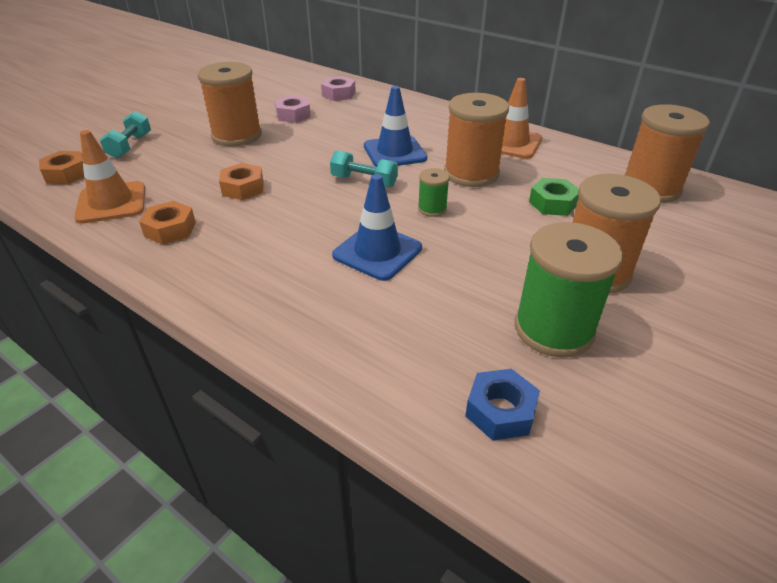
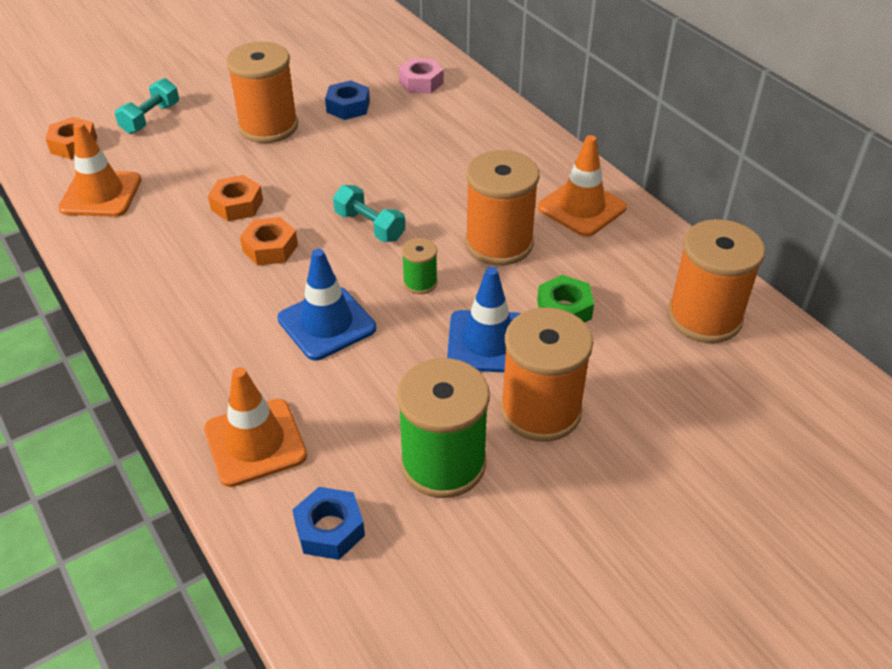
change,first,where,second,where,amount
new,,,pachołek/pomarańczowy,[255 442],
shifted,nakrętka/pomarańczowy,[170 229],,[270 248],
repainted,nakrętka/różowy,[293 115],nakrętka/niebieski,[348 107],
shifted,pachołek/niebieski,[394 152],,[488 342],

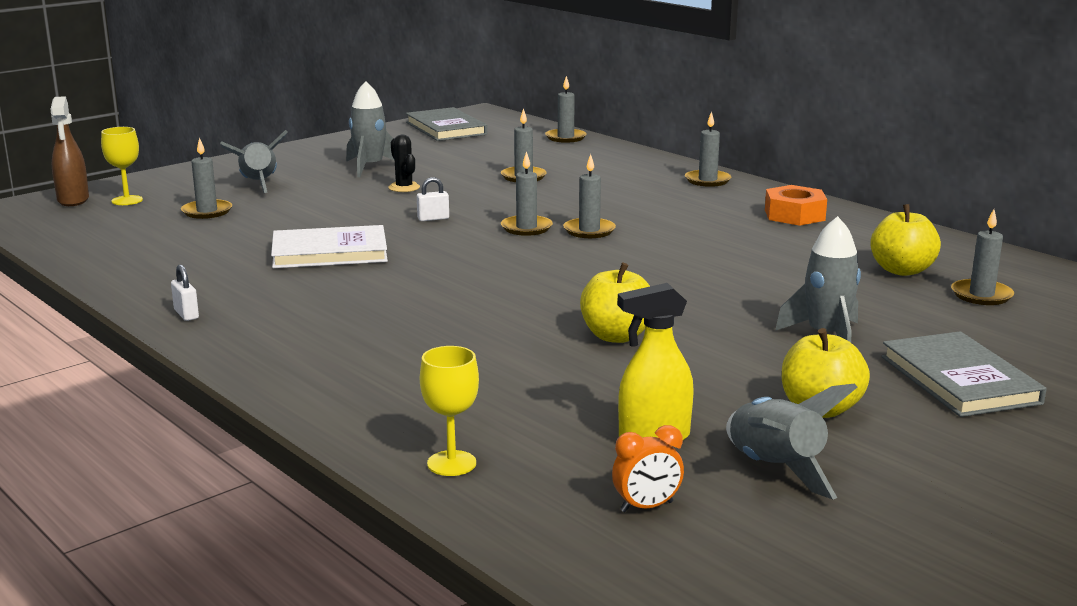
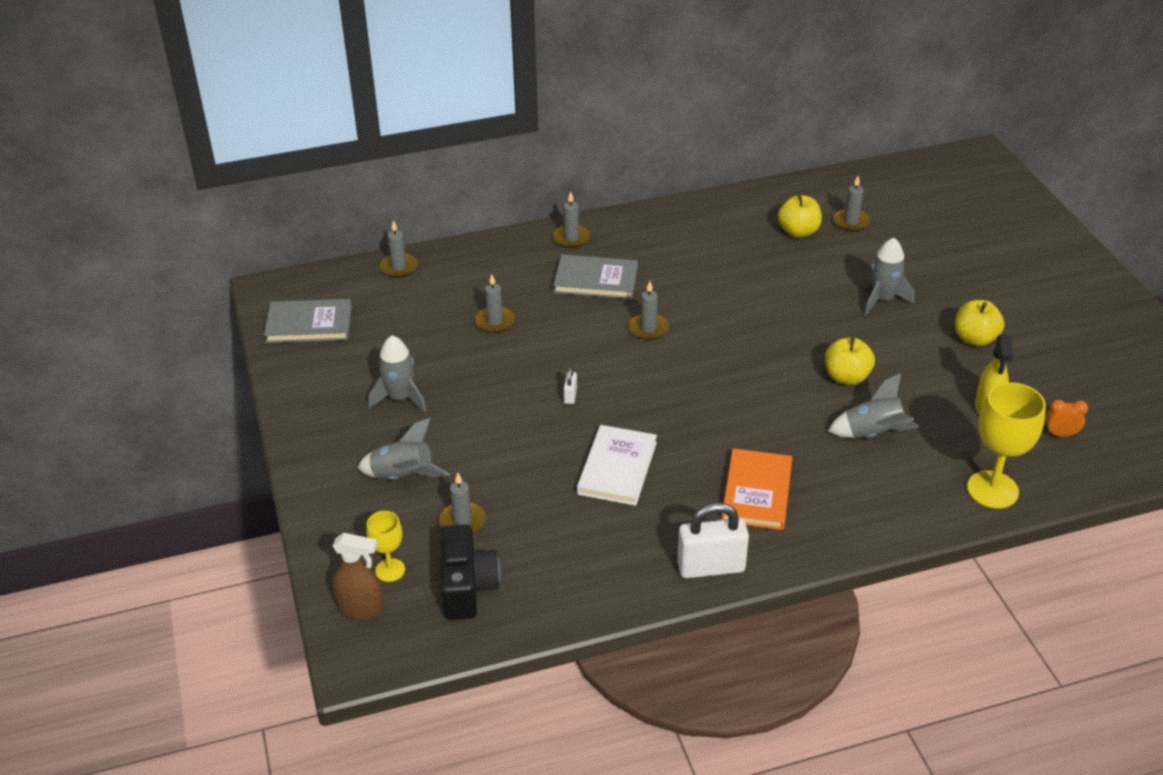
change,first,where,second,where,amount
new,,,aparat fotograficzny/czarny,[467 587],
shifted,książka/szary,[959 380],,[596 280],
scaled,kłódka/biały,[186 314],,[711 567],x2.26
new,,,książka/pomarańczowy,[757 492],
shifted,rakieta/szary,[775 469],,[873 434],
scaled,kielich/żółty,[451 463],,[992 490],x1.79
rotated,budzik/pomarańczowy,[646 507],,[1060 434],90 degrees counterclockwise
gone,kaktus/czarny,[404 187],,,
gone,świeca/szary,[526 228],,,
gone,nakrętka/pomarańczowy,[794 215],,,

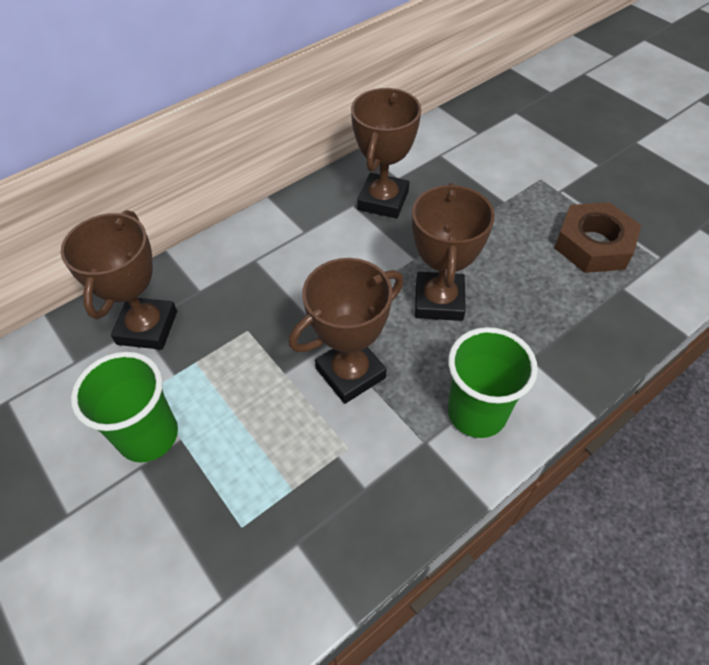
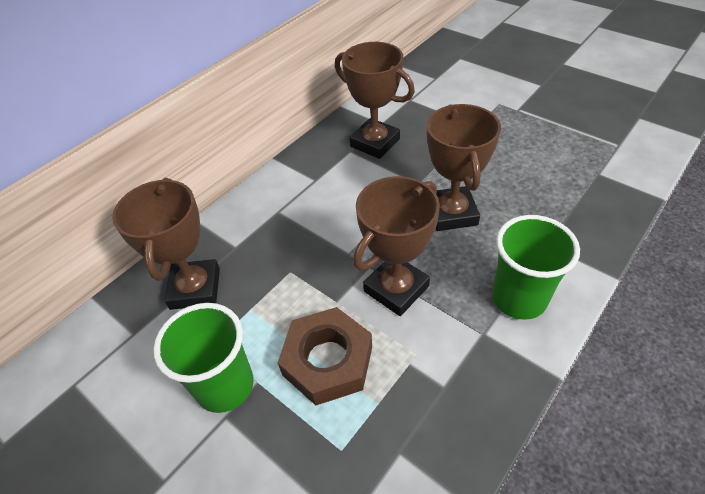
change,first,where,second,where,amount
shifted,nakrętka/brązowy,[593 244],,[328 361],
rotated,puchar/brązowy,[383 200],,[375 143],60 degrees counterclockwise

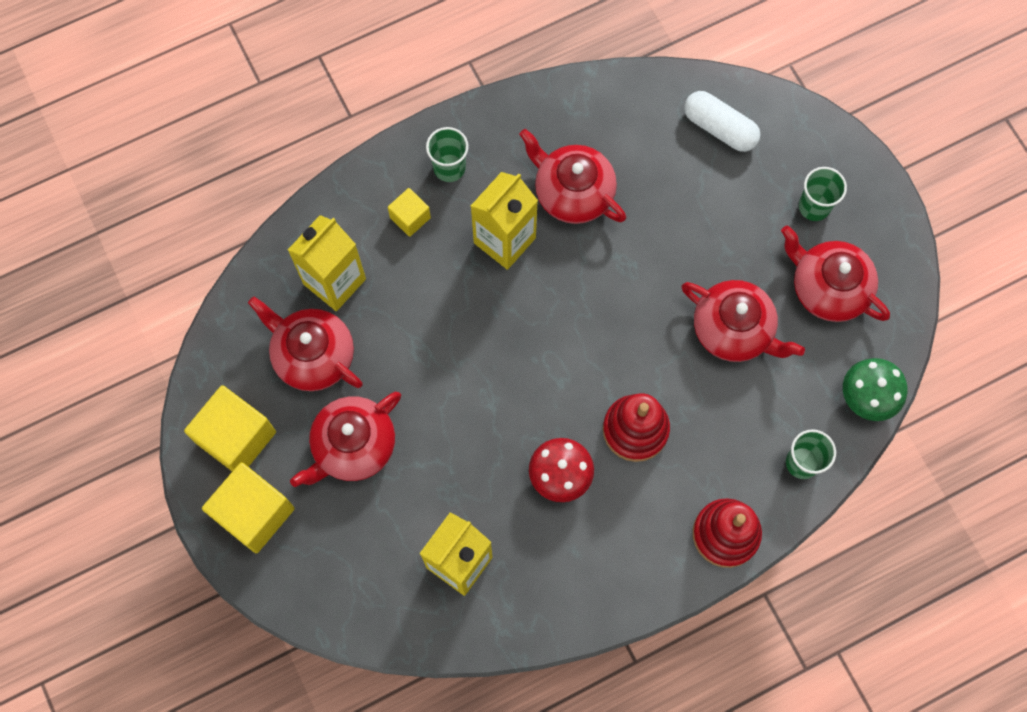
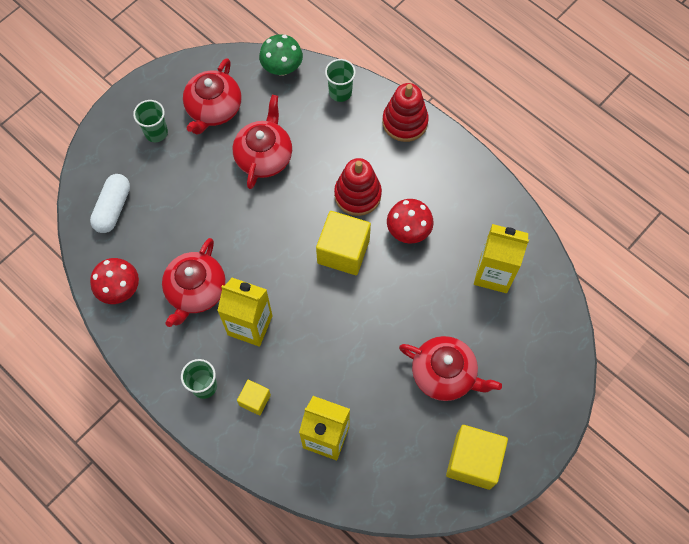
change,first,where,second,where,amount
new,,,grzyb/czerwony,[120 289],
shifted,sześcian/żółty,[254 513],,[343 251],
gone,imbryk/czerwony,[313 355],,,

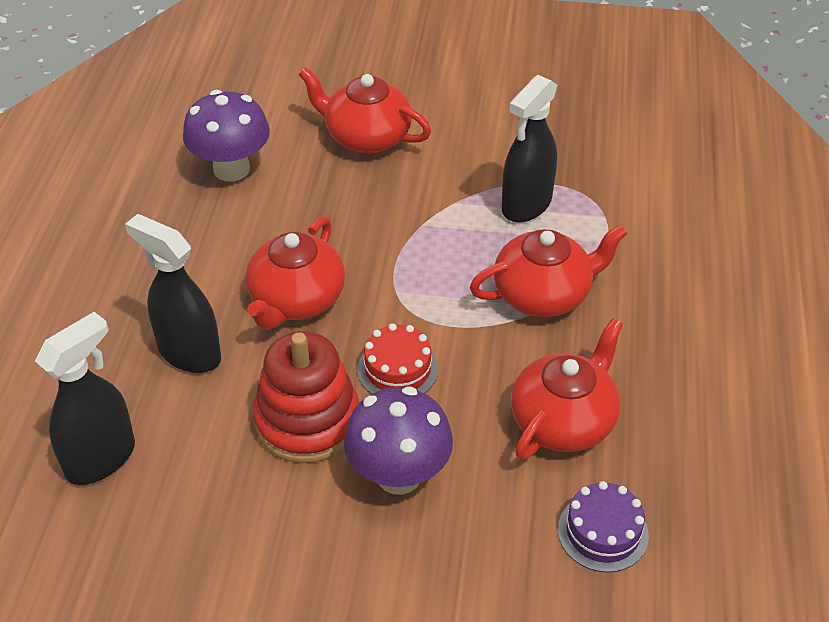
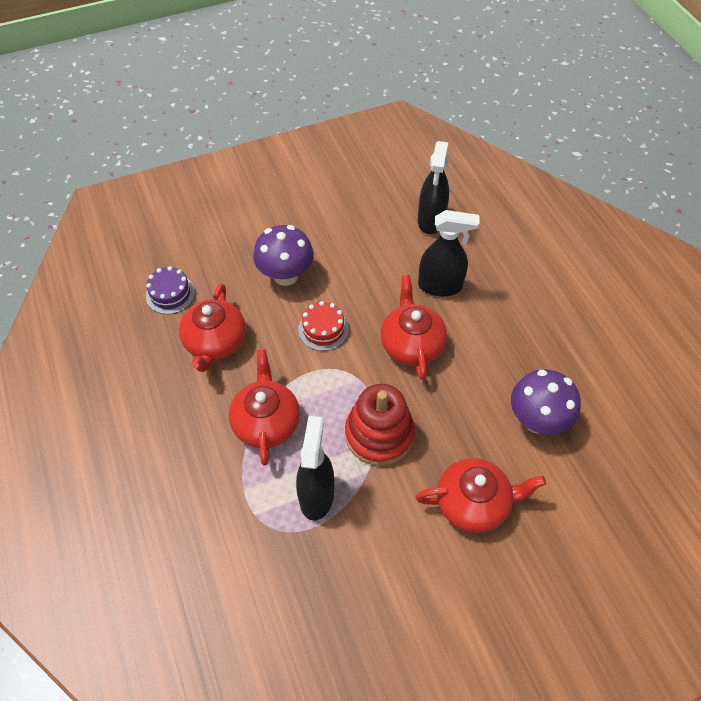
change,first,where,second,where,amount
rotated,imbryk/czerwony,[543 294],,[266 422],135 degrees clockwise
shifted,zabawka nakładanka/czerwony,[307 421],,[379 434],

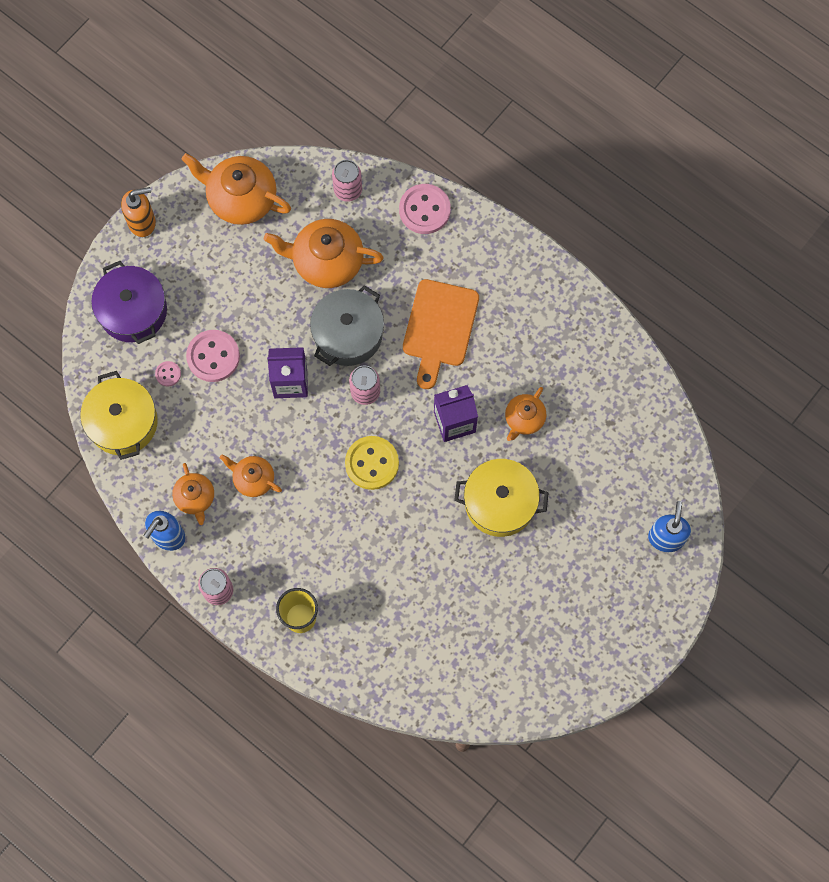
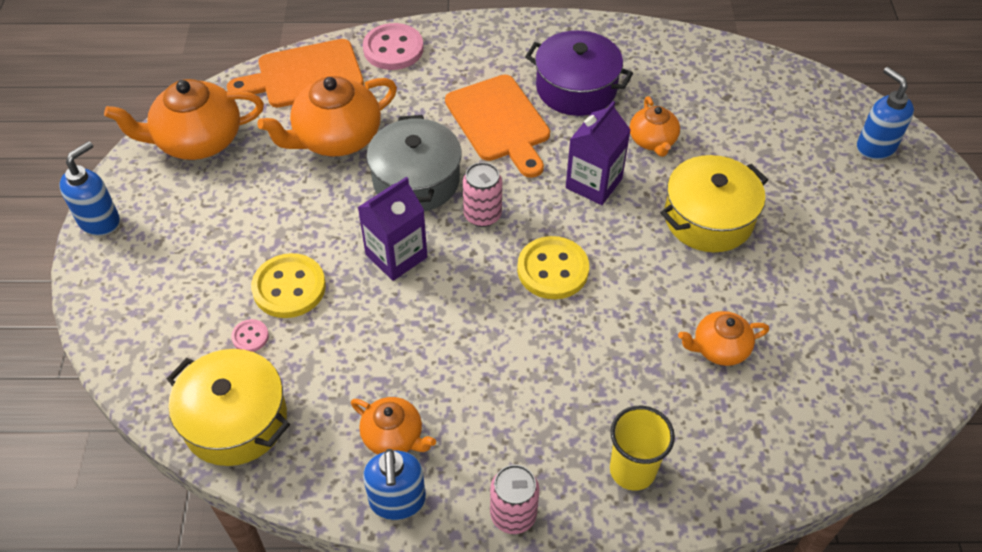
change,first,where,second,where,amount
repainted,dozownik mydła/pomarańczowy,[142 222],dozownik mydła/niebieski,[100 221],
swapped,puszka/różowy,[348 190],deska do krojenia/pomarańczowy,[304 75],
repainted,guzik/różowy,[213 356],guzik/żółty,[289 287],
shifted,garnek/fioletowy,[133 311],,[576 88],
shifted,imbryk/pomarańczowy,[253 479],,[719 348],

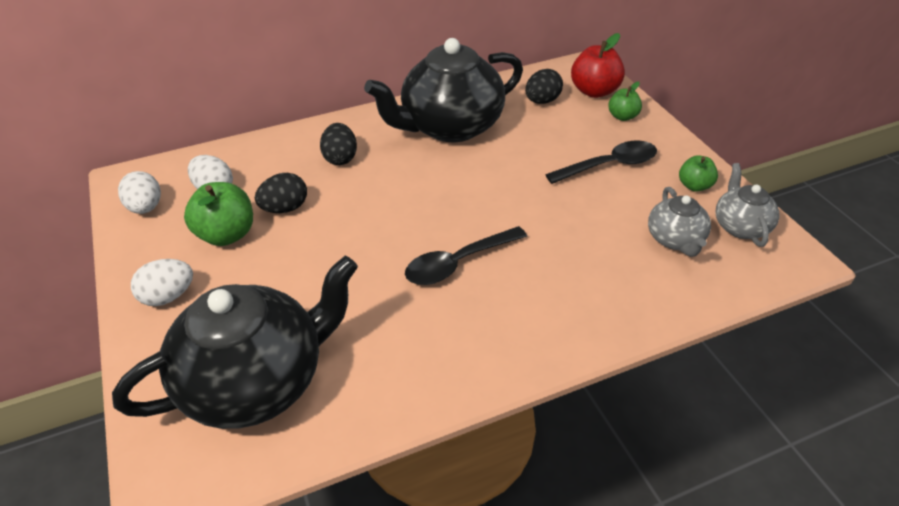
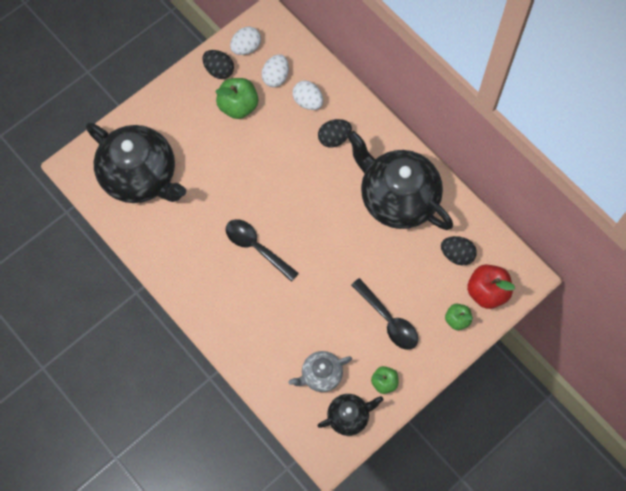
change,first,where,second,where,amount
shifted,jajko/czarny,[285 208],,[219 70],
shifted,jajko/biały,[168 296],,[308 101],
repainted,imbryk/szary,[740 226],imbryk/czarny,[349 416],

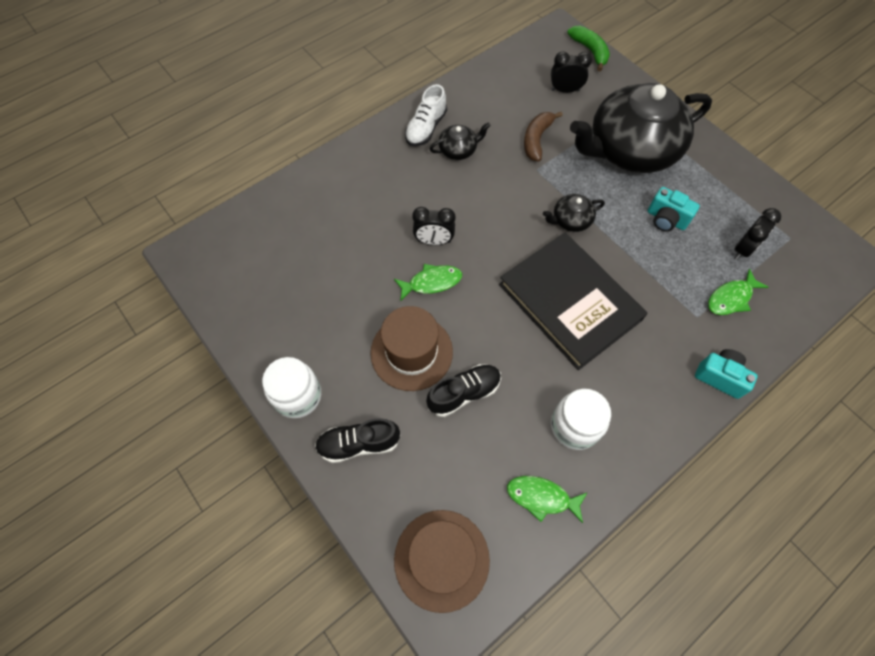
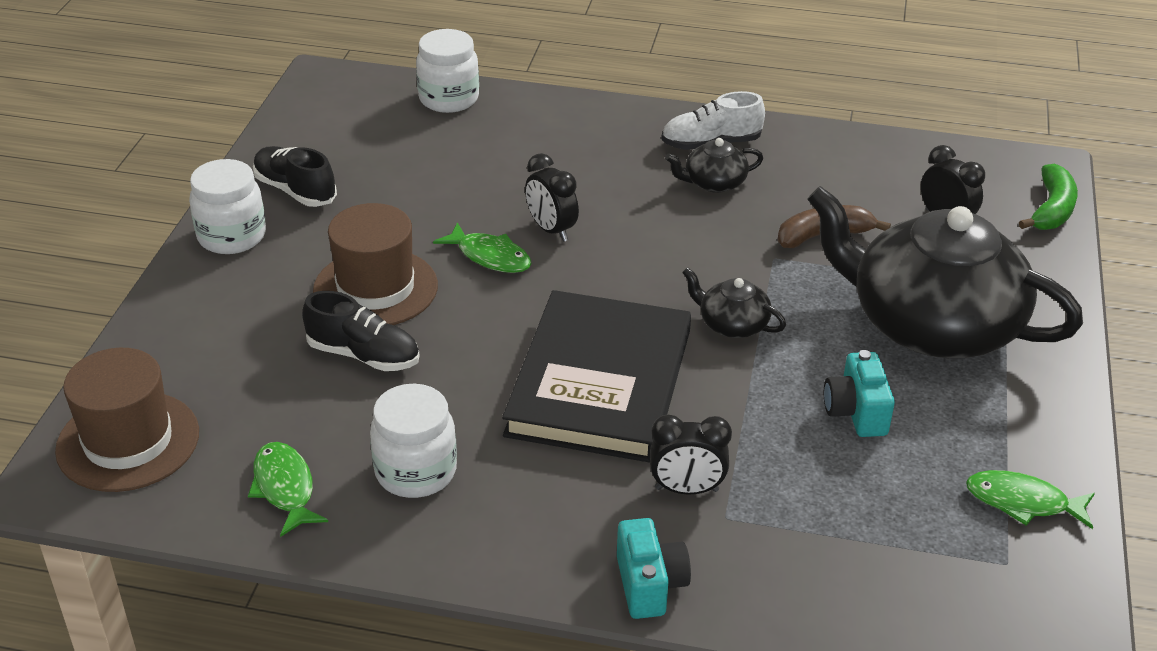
change,first,where,second,where,amount
shifted,but/czarny,[358 444],,[295 190],
new,,,słoik/biały,[449 99],
shifted,budzik/czarny,[743 249],,[686 489],
rotated,imbryk/czarny,[458 150],,[714 183],135 degrees clockwise
shifted,ryba/zielony,[731 298],,[1022 502],

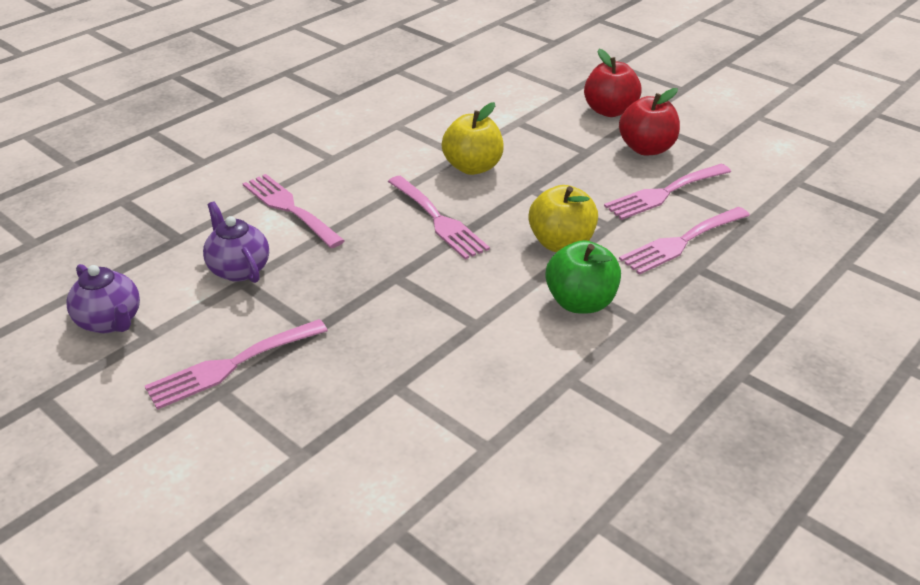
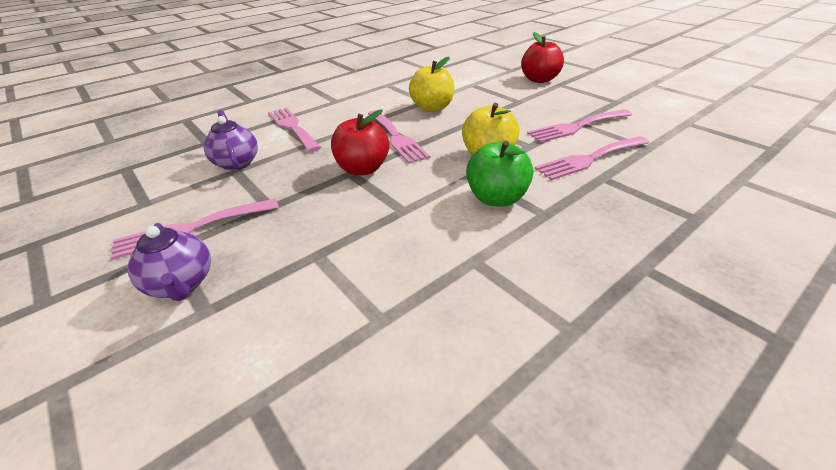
change,first,where,second,where,amount
shifted,imbryk/fioletowy,[110 321],,[182 284],
shifted,jabłko/czerwony,[646 149],,[363 169],

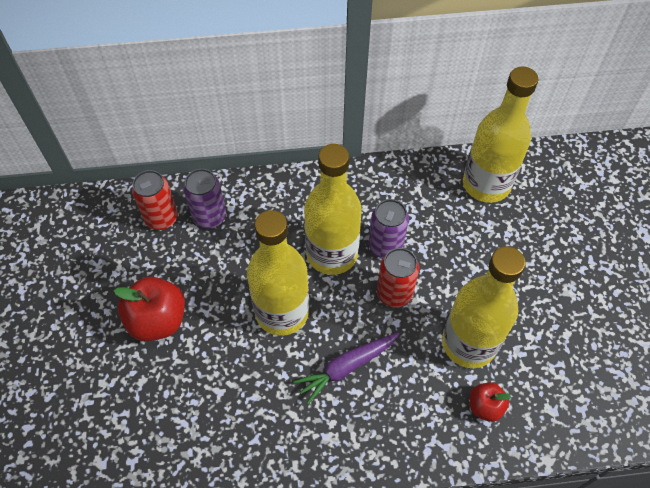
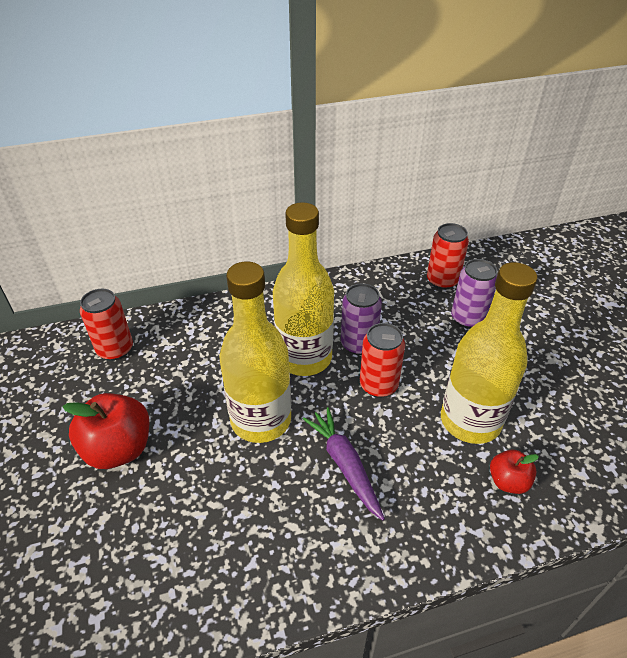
change,first,where,second,where,amount
rotated,marchewka/fioletowy,[347 367],,[345 465],105 degrees clockwise
swapped,butelka/żółty,[486 184],puszka/czerwony,[442 281],
shifted,puszka/fioletowy,[209 217],,[467 318],

